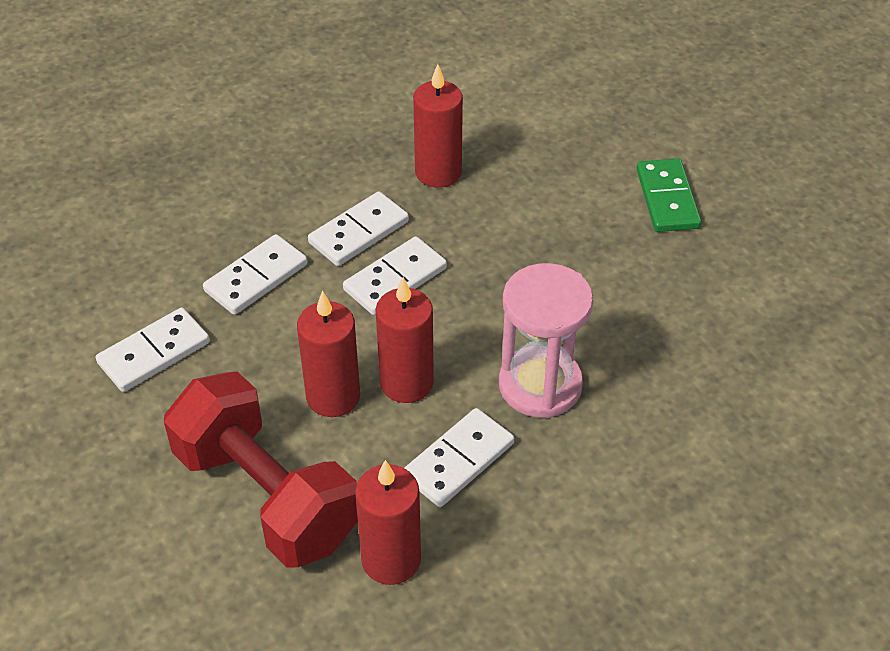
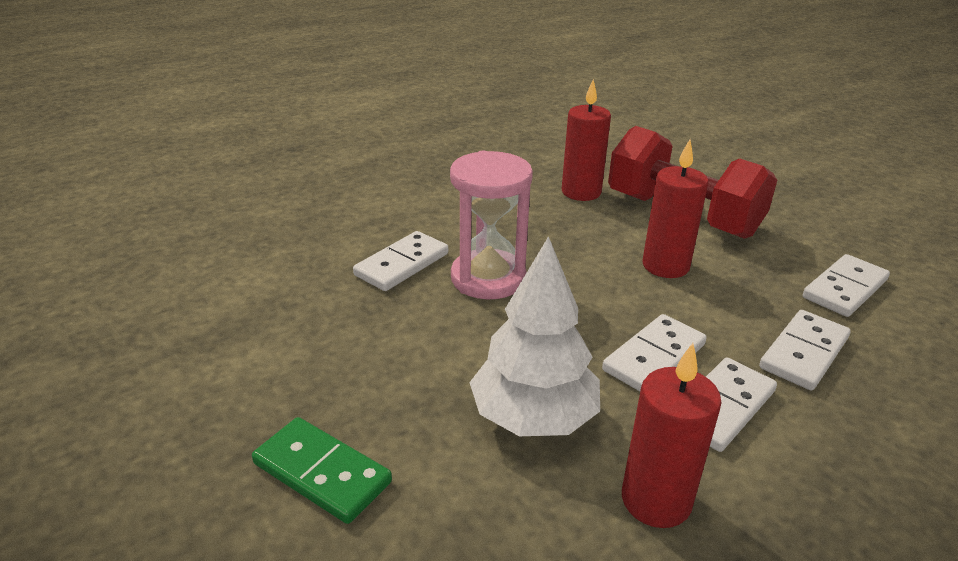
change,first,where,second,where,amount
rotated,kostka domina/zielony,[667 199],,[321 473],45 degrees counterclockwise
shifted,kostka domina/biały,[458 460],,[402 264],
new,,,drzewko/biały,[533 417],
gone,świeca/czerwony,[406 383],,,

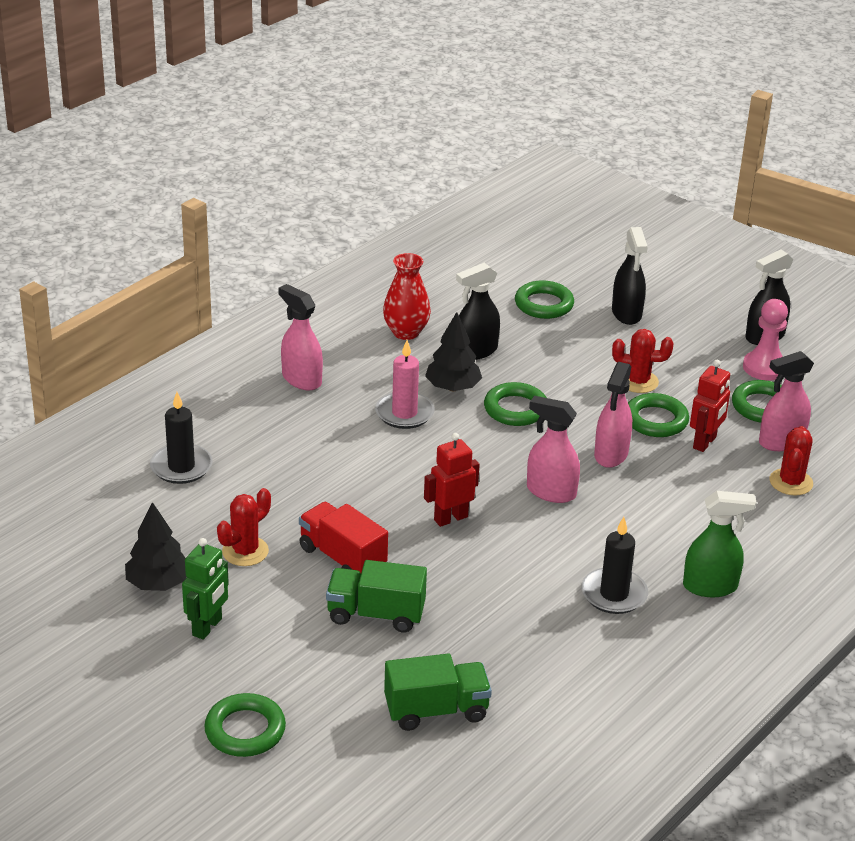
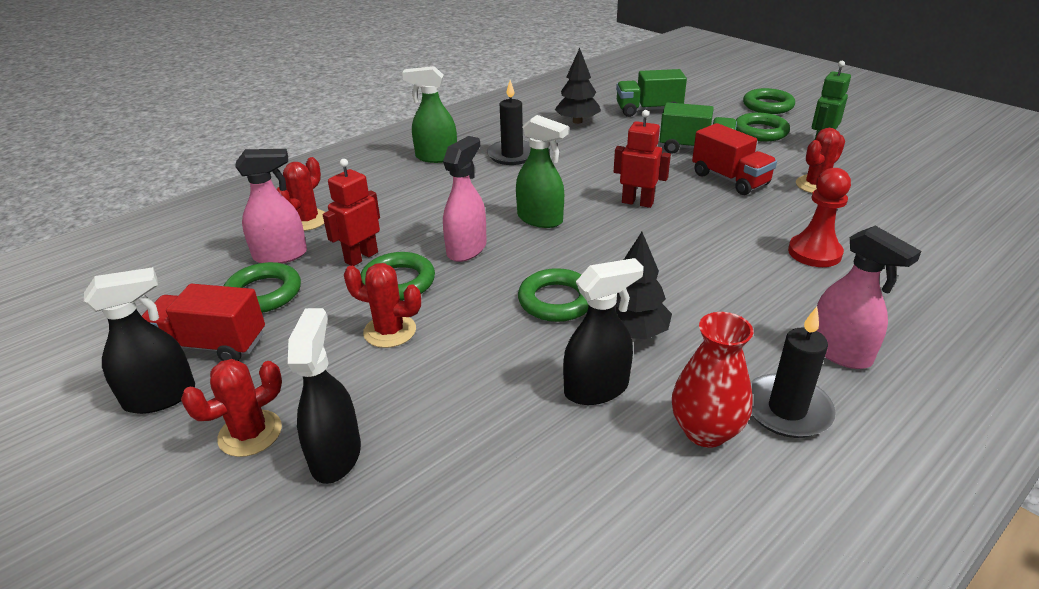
change,first,where,second,where,amount
swapped,pionek/różowy,[764 367],ciężarówka/czerwony,[211 345],
new,,,kaktus/czerwony,[250 433],
repainted,spryskiwacz/różowy,[550 492],spryskiwacz/zielony,[540 219],
shifted,drzewko/czarny,[158 583],,[577 121],
rotated,robot/czerwony,[450 518],,[637 202],135 degrees counterclockwise
shifted,pierścień/zielony,[544 304],,[760 132],
shifted,świeca/czarny,[181 467],,[787 409],
new,,,pionek/czerwony,[814 253],
gone,świeca/różowy,[404 413],,,

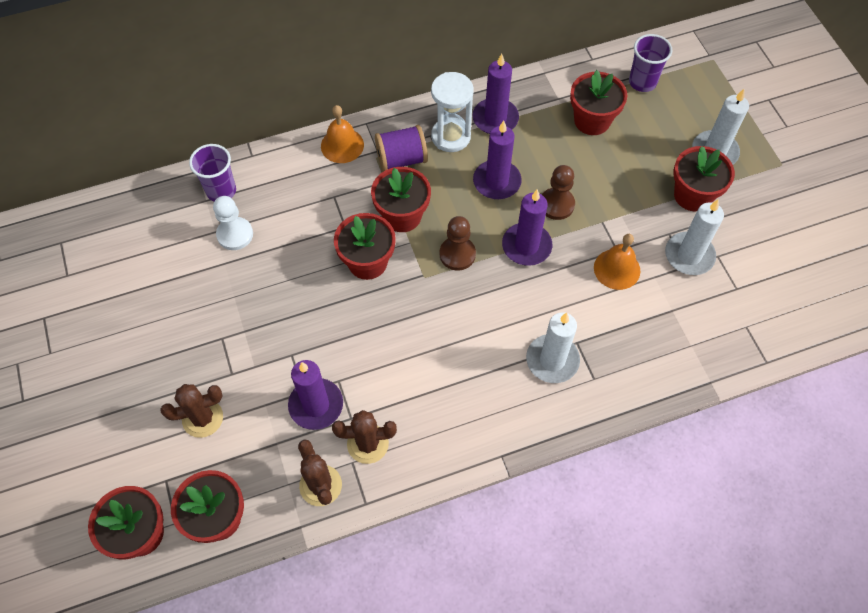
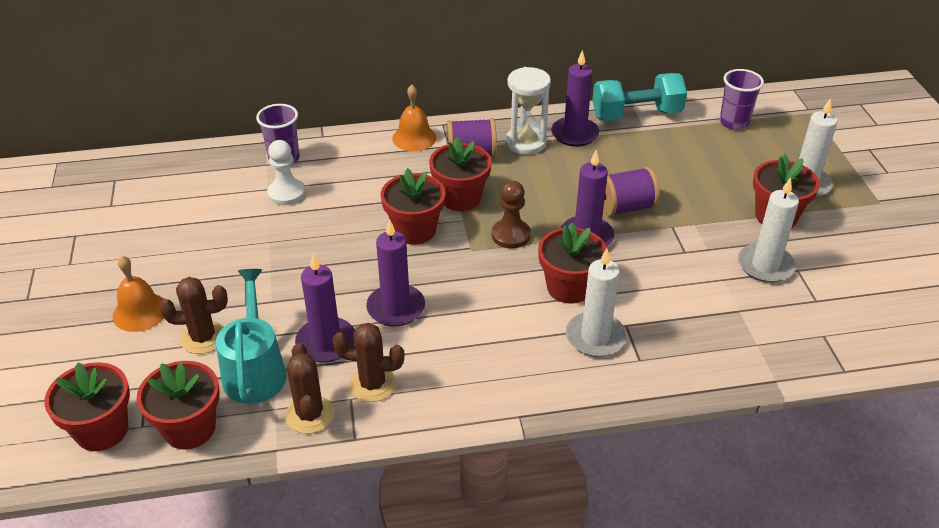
change,first,where,second,where,amount
shifted,dzwonek/pomarańczowy,[617 269],,[140 312],
new,,,konewka/turkusowy,[255 370],
shifted,świeca/fioletowy,[496 182],,[396 308],
shifted,doniczka/czerwony,[592 120],,[569 287],
new,,,hantel/turkusowy,[636 114],
swapped,pionek/brązowy,[556 204],szpulka/fioletowy,[625 207],

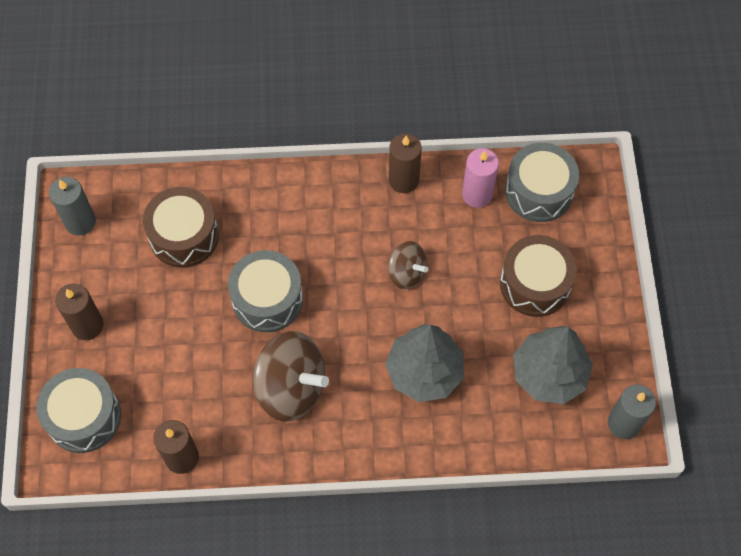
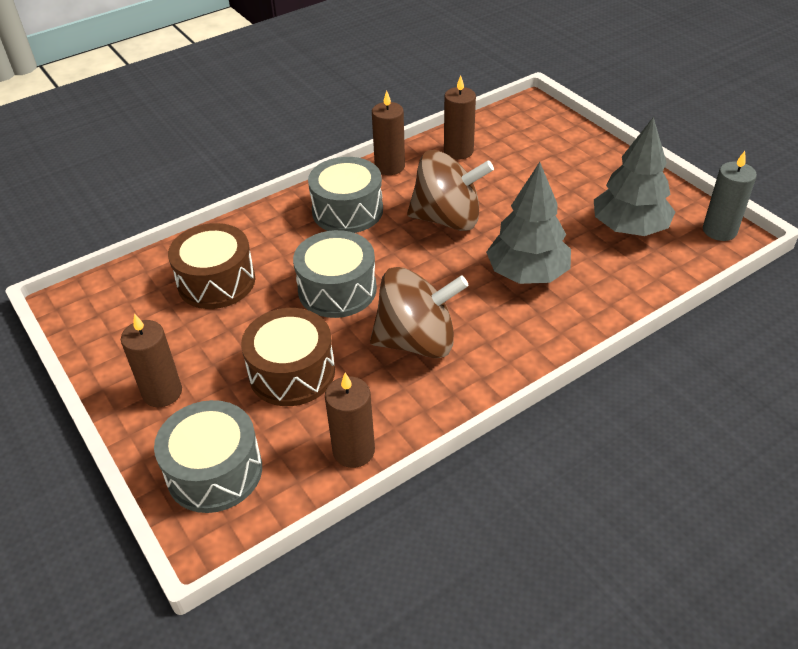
change,first,where,second,where,amount
shifted,bęben/brązowy,[535 284],,[292 372],
shifted,bęben/szary,[539 191],,[347 211],
scaled,bączek/brązowy,[406 273],,[447 219],x1.76
repainted,świeca/różowy,[477 194],świeca/brązowy,[458 151],
gone,świeca/szary,[80 222],,,

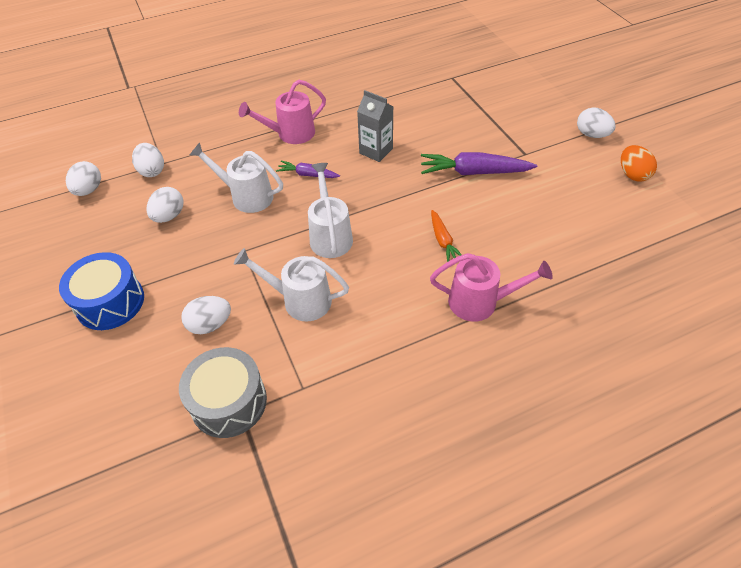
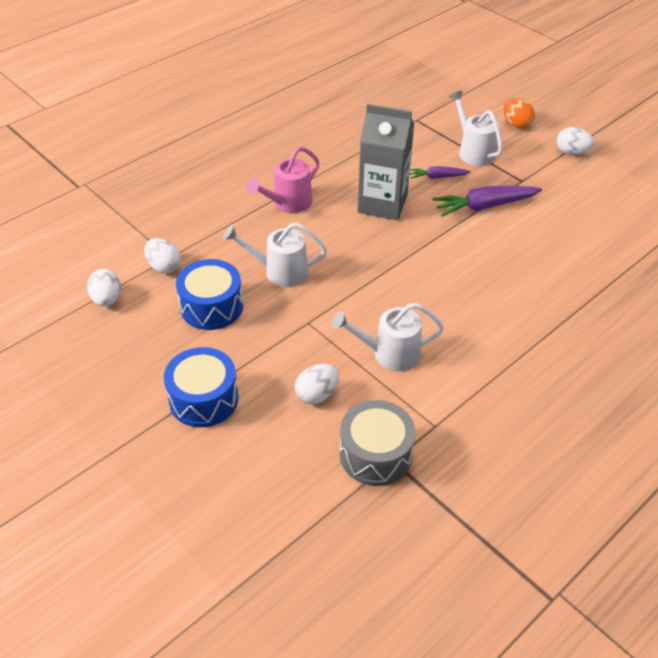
change,first,where,second,where,amount
swapped,jajko/biały,[169 216],bęben/niebieski,[211 306],
scaled,karton mleka/szary,[376 151],,[382 204],x1.66
shifted,marchewka/fioletowy,[308 175],,[437 177],
shifted,konewka/biały,[330 235],,[473 151],
shifted,jajko/pomarańczowy,[632 174],,[516 124],
gone,konewka/różowy,[481 302],,,
gone,marchewka/pomarańczowy,[443 241],,,

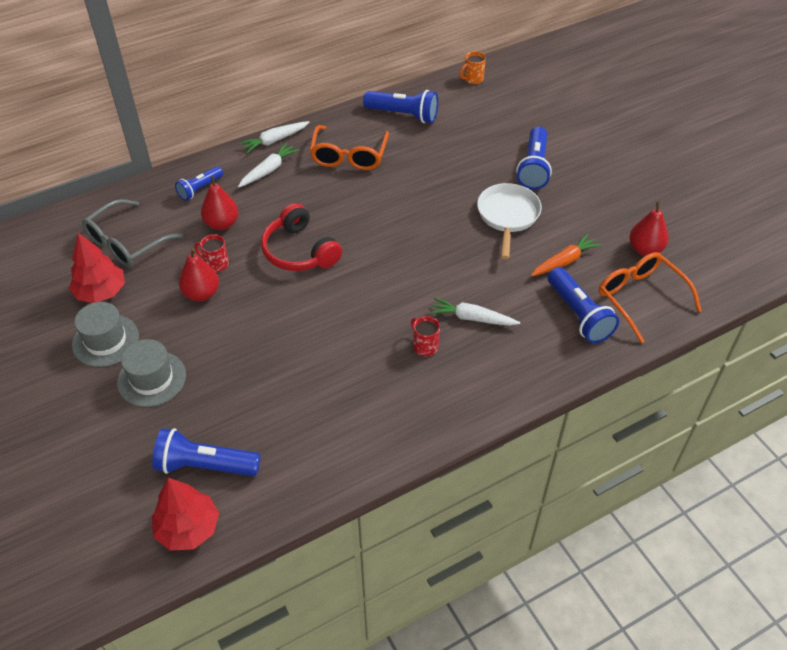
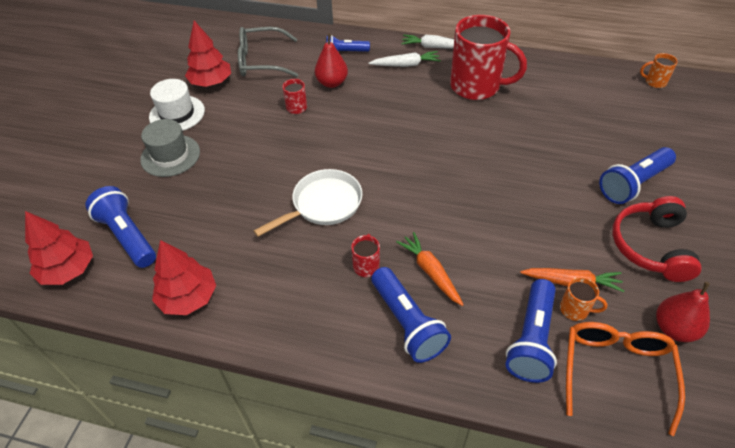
change,first,where,second,where,amount
repainted,kapelusz/szary,[105 340],kapelusz/biały,[177 114],
new,,,drzewko/czerwony,[188 297],
shifted,patelnia/biały,[508 216],,[323 204],
shifted,latarka/niebieski,[403 115],,[407 323],
repainted,marchewka/biały,[472 318],marchewka/pomarańczowy,[430 272],
swapped,okulary/pomarańczowy,[349 156],kubek/czerwony,[476 86],
new,,,kubek/pomarańczowy,[575 309],
shifted,słuchawki/czerwony,[299 251],,[650 246],
gone,gruszka/czerwony,[201 293],,,

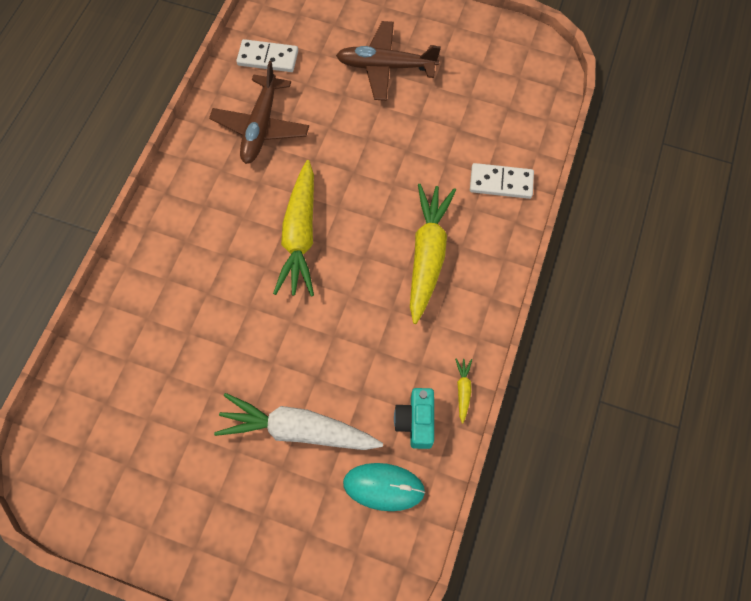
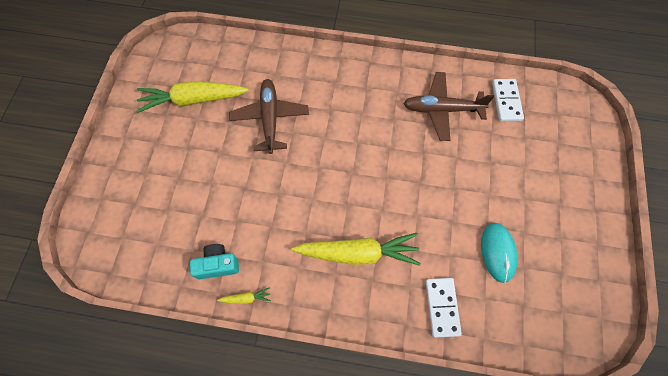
change,first,where,second,where,amount
shifted,marchewka/żółty,[300 235],,[193 100],
shifted,samolot/brązowy,[385 66],,[270 118],
shifted,myszka/turkusowy,[383 487],,[497 252],
gone,marchewka/biały,[298 429],,,

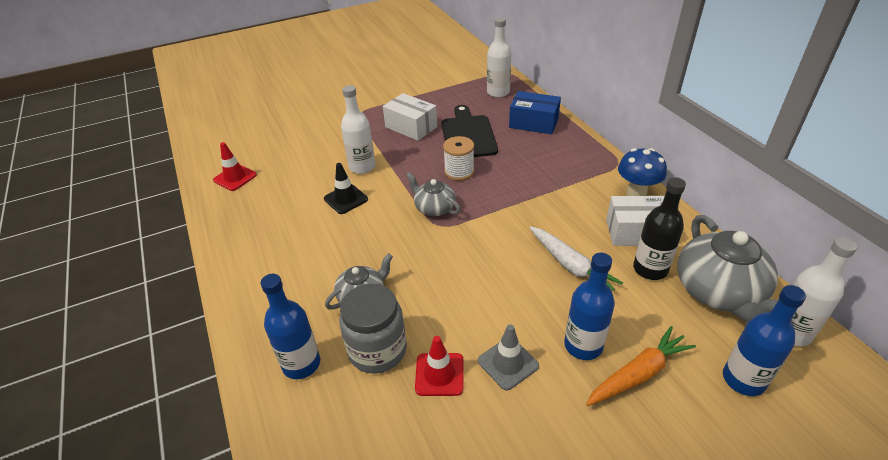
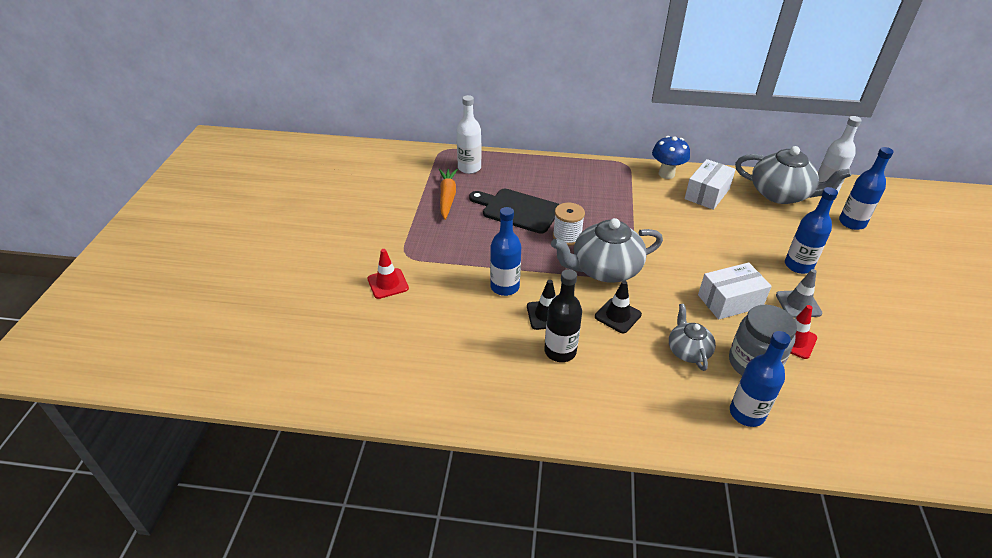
change,first,where,second,where,amount
shifted,pachołek/czerwony,[235 177],,[388 283],
shifted,marchewka/pomarańczowy,[638 374],,[447 197],
repainted,butelka/biały,[362 167],butelka/niebieski,[504 287],
shifted,butelka/czarny,[650 269],,[560 351],
scaled,imbryk/szary,[434 208],,[604 269],x1.79
new,,,pachołek/czarny,[617 315],
shifted,pudełko/biały,[411 127],,[730 301],
gone,pudełko/niebieski,[533 123],,,
gone,marchewka/biały,[570 266],,,

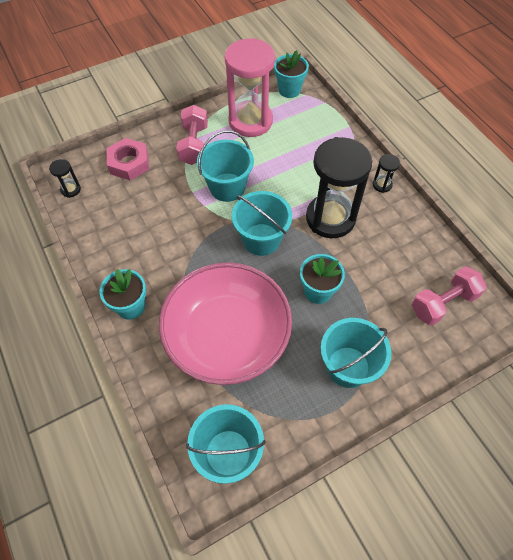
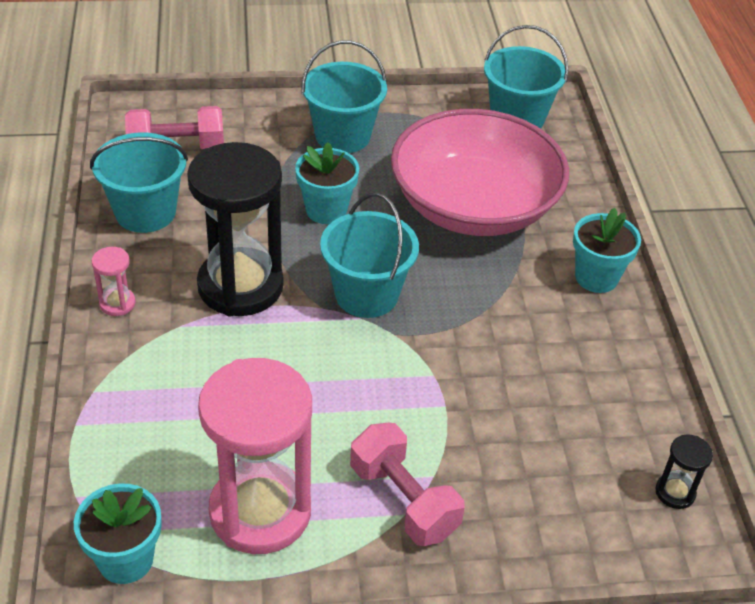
change,first,where,second,where,amount
shifted,wiadro/turkusowy,[227 187],,[145 212],
repainted,klepsydra/czarny,[382 185],klepsydra/różowy,[117 303],
rotated,hantel/różowy,[194 145],,[403 500],60 degrees counterclockwise
gone,nakrętka/różowy,[129 163],,,

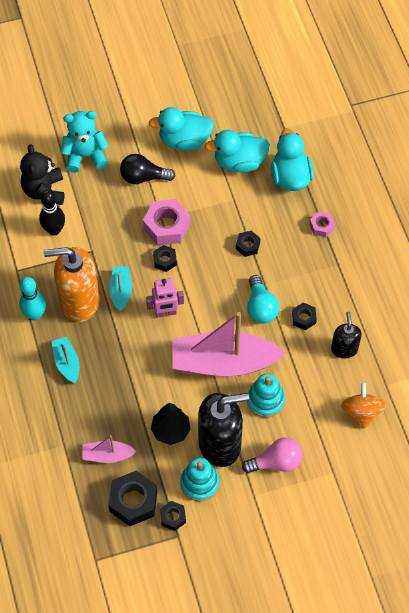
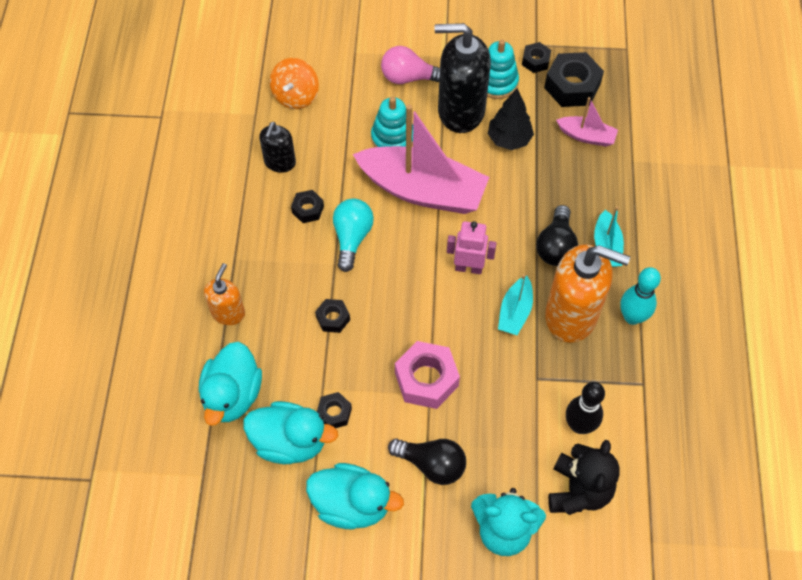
change,first,where,second,where,amount
swapped,nakrętka/różowy,[321 226],dozownik mydła/pomarańczowy,[228 313],
shifted,nakrętka/czarny,[165 260],,[334 413],
new,,,żarówka/czarny,[556 246],

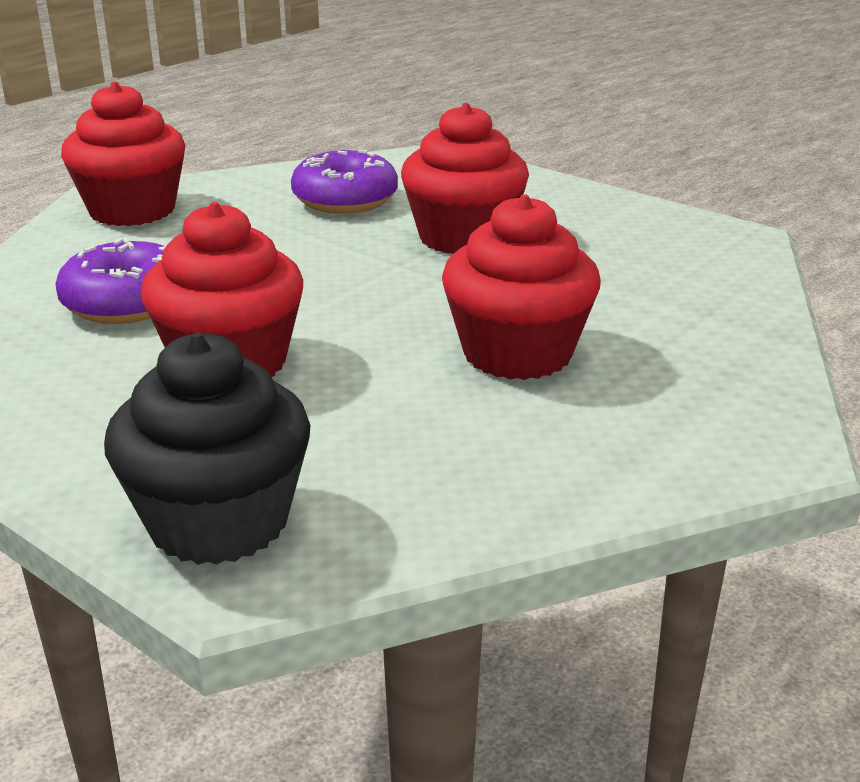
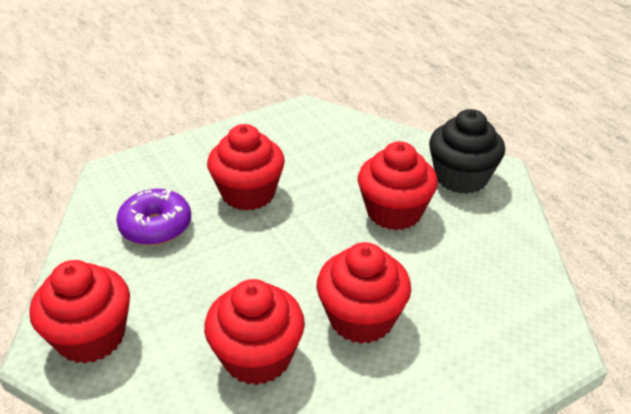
change,first,where,second,where,amount
swapped,donut/fioletowy,[127 303],muffinka/czerwony,[257 357],
shifted,muffinka/czarny,[219 521],,[461 177],

